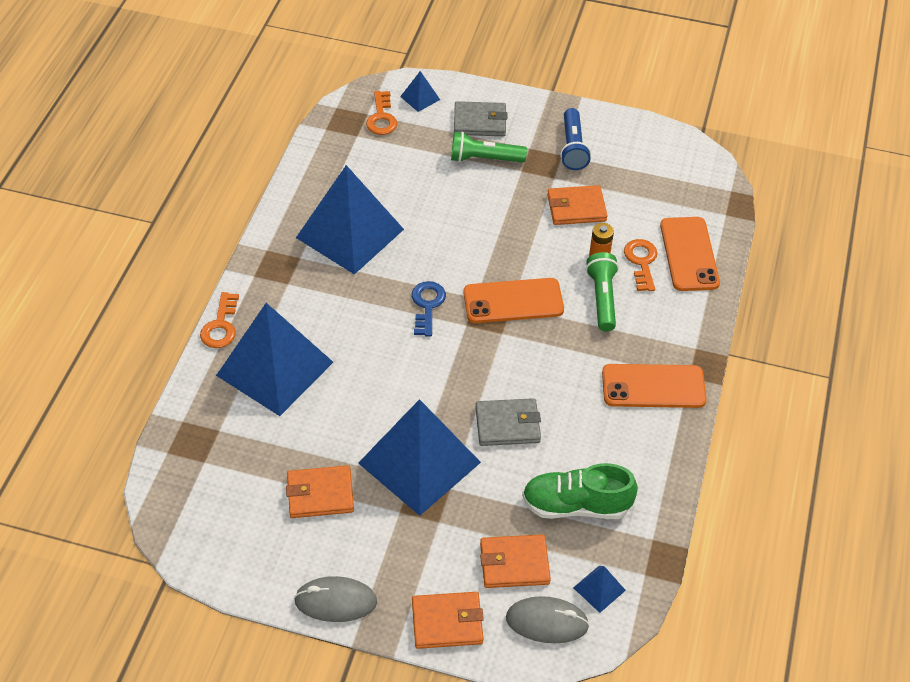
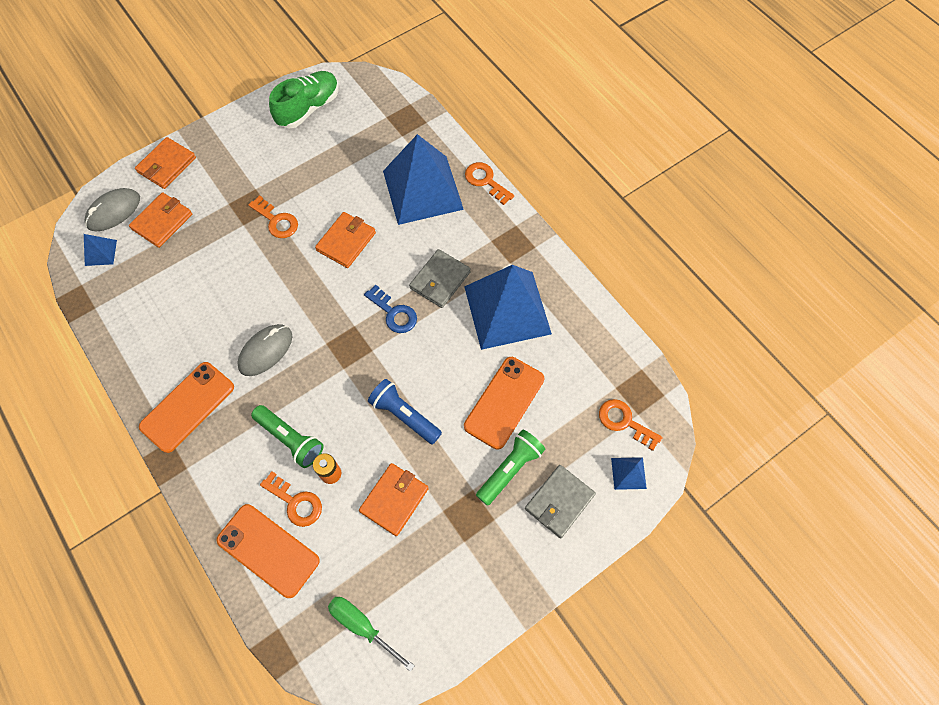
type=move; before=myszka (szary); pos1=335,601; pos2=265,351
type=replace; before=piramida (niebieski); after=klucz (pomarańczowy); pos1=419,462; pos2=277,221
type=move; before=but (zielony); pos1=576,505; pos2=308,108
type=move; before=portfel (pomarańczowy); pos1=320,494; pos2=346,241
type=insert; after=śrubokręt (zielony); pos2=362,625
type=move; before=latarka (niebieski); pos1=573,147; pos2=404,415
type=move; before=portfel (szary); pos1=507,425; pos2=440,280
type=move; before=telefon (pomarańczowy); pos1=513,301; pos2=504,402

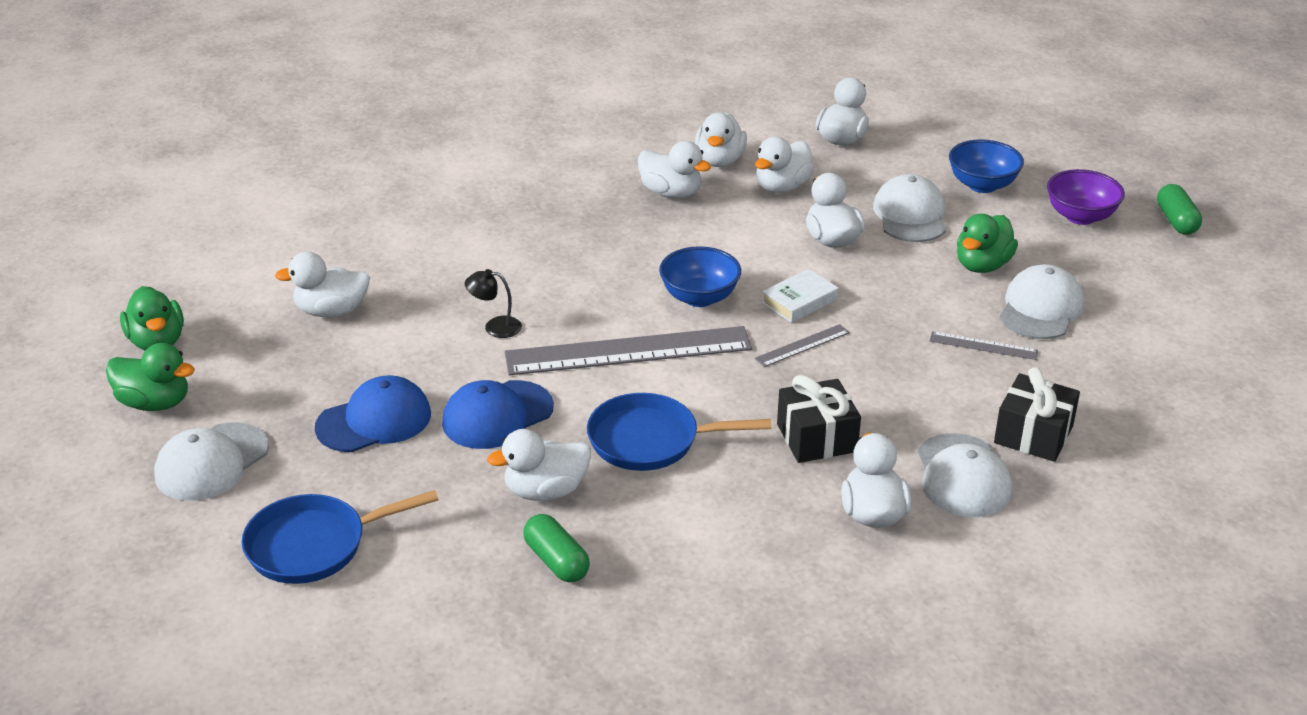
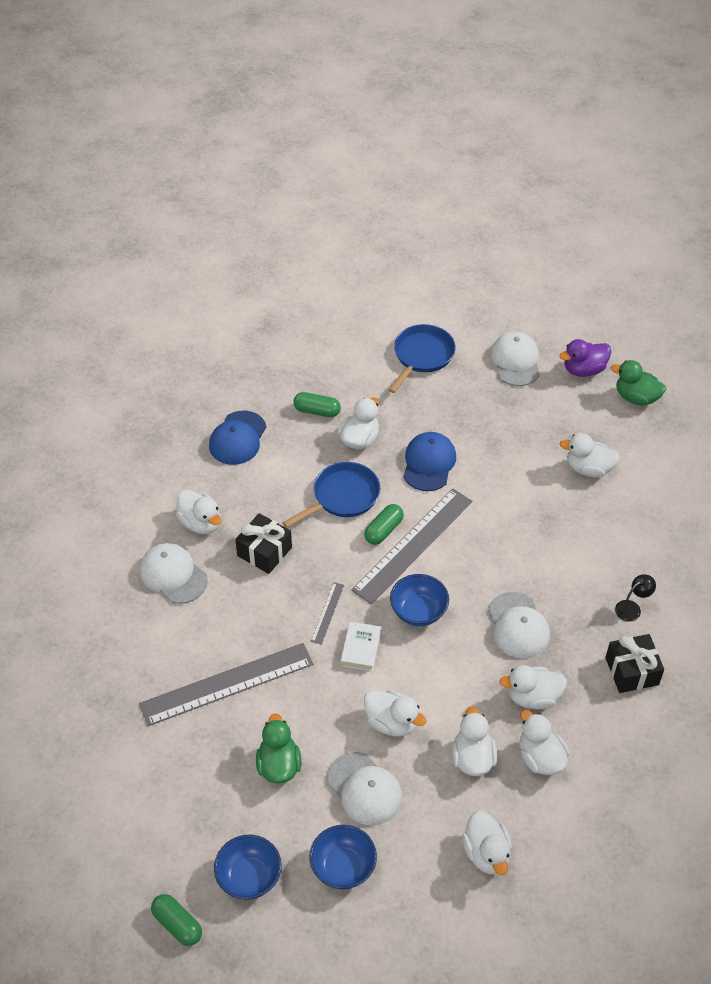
type=resize; before=linijka (szary); pos1=983,346; pos2=227,684; scale=2.3
type=move; before=czapka (niebieski); pos1=374,421; pos2=238,438
type=recolor; before=miska (fioletowy); after=miska (niebieski); pos1=1080,216; pos2=249,877
type=insert; after=kapsułka (zielony); pos2=383,530
type=move; before=czapka (biały); pos1=1040,308; pos2=518,626
type=recolor; before=kaczka (zielony); after=kaczka (fioletowy); pos1=155,403; pos2=584,370
type=rotate; before=kaczka (biały); pos1=331,311; pos2=588,469; turn=-120
type=move; before=prezent (czarny); pos1=1033,434; pos2=632,671
type=move; before=lampka (czarny); pos1=495,327; pos2=632,608

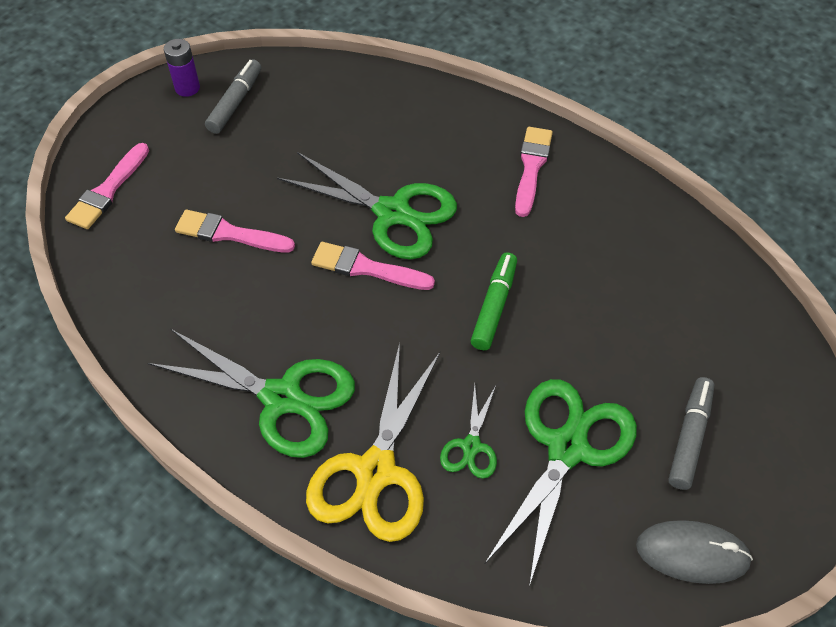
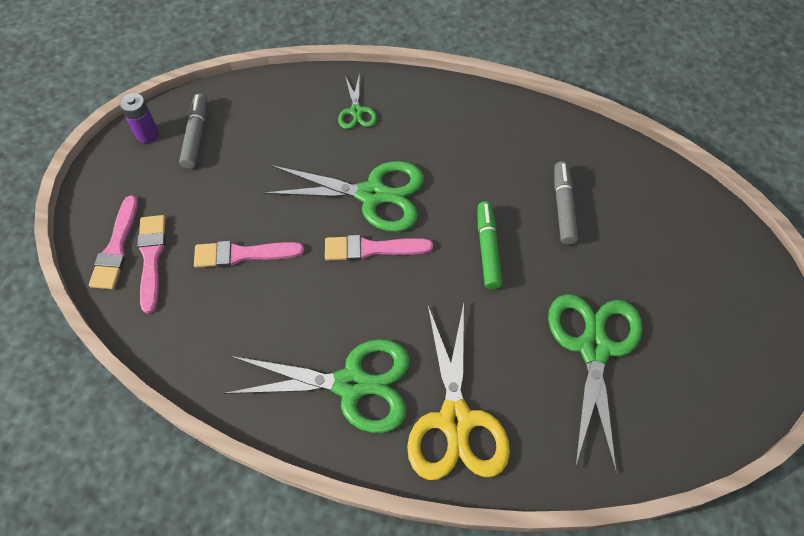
type=move; before=pędzel (różowy); pos1=531,167; pos2=151,258
type=move; before=nożyczki (zielony); pos1=471,446; pos2=356,111
type=move; before=flamaster (szary); pos1=690,437; pos2=563,207
type=delete; before=myszka (szary); pos1=692,553

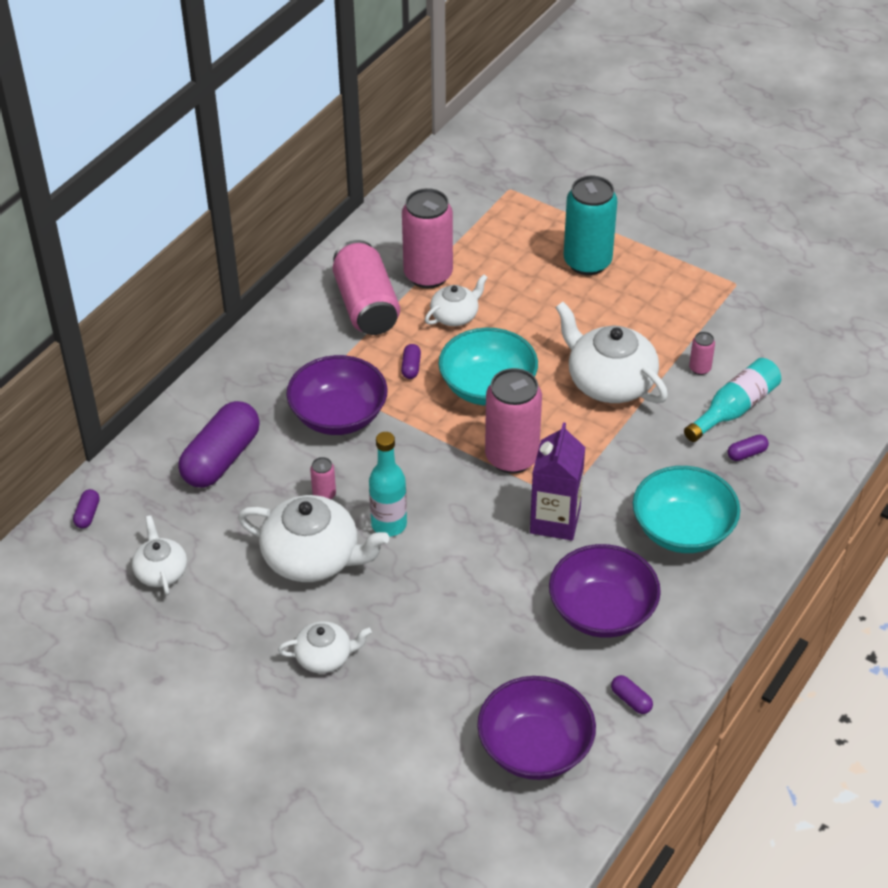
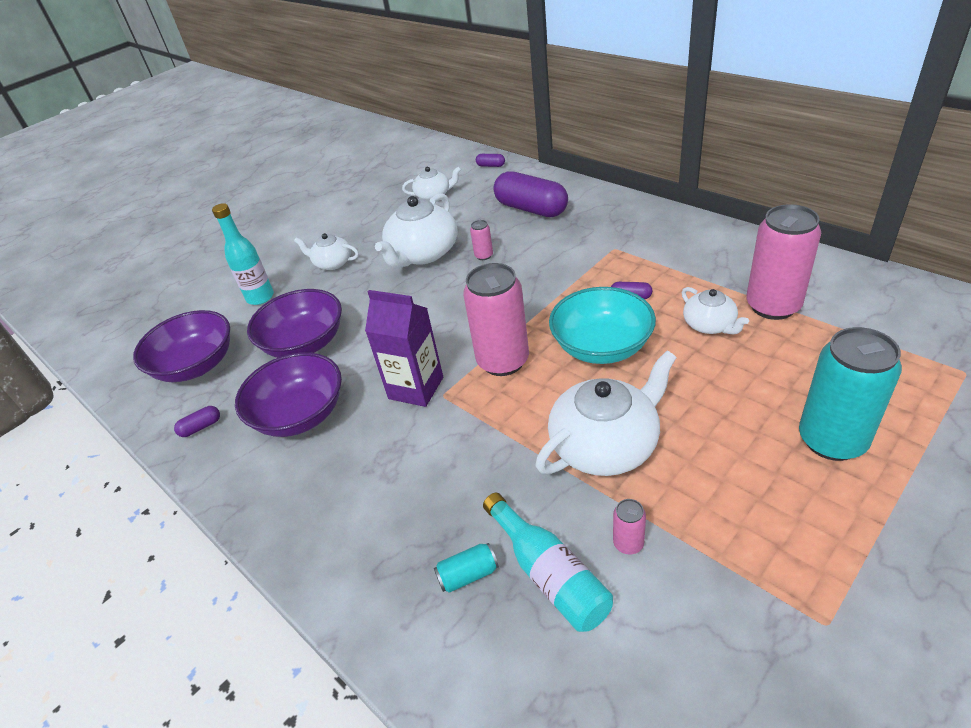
type=move; before=butelka (turkusowy); pos1=389,524; pos2=260,297
type=move; before=miska (fioletowy); pos1=338,415; pos2=305,343
type=rotate; before=imbryk (biały); pos1=325,657; pos2=332,263; turn=105
type=replace; before=kapsułka (fioletowy); after=puszka (turkusowy); pos1=746,453; pos2=468,575
type=delete; before=puszka (różowy); pos1=366,305
type=delete; before=miska (turkusowy); pos1=682,530

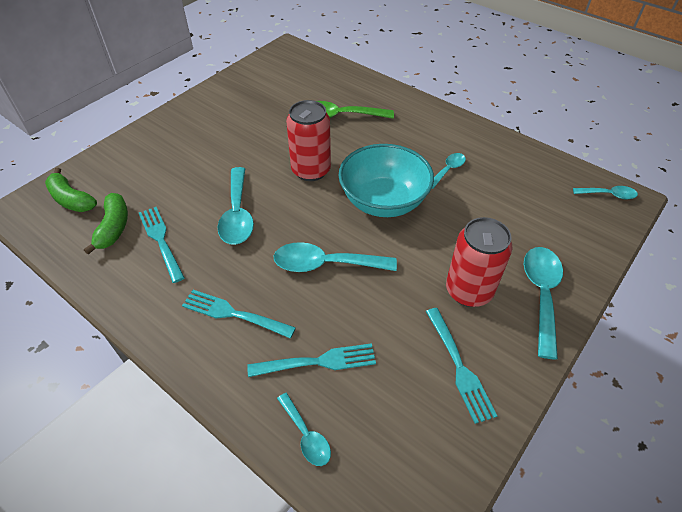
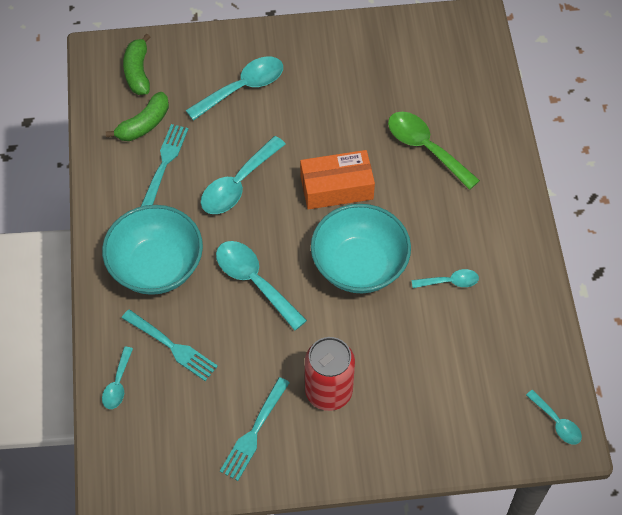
type=replace; before=widelec (turkusowy); after=miska (turkusowy); pos1=235,314; pos2=156,266
type=move; before=łyżka (turkusowy); pos1=541,295; pos2=242,88
type=replace; before=puszka (czerwony); after=pudełko (pomarańczowy); pos1=311,170; pos2=336,187

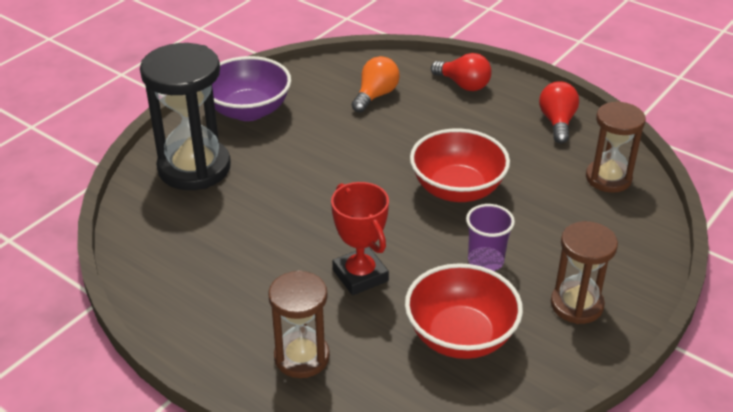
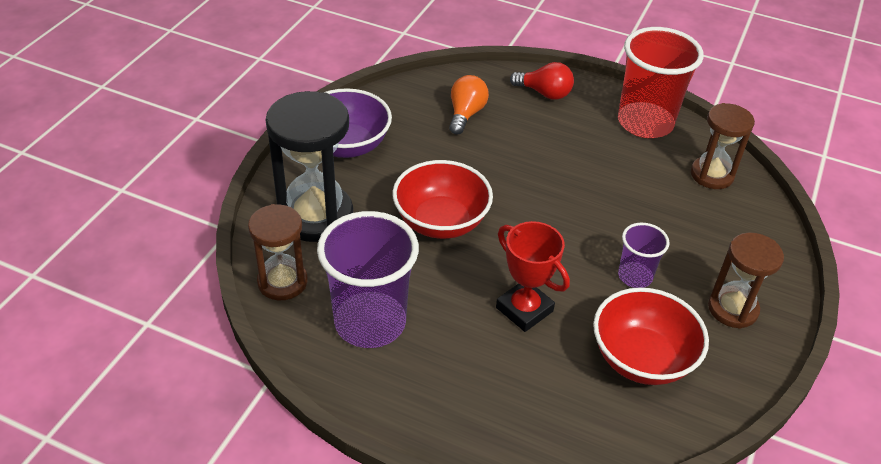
type=move; before=klepsydra (brązowy); pos1=301,357; pos2=282,282
type=insert; after=szklanka (fioletowy); pos2=370,322
type=move; before=miska (czerwony); pos1=457,189; pos2=441,222
type=replace; before=żarówka (czerwony); after=szklanka (czerwony); pos1=557,122; pos2=645,123

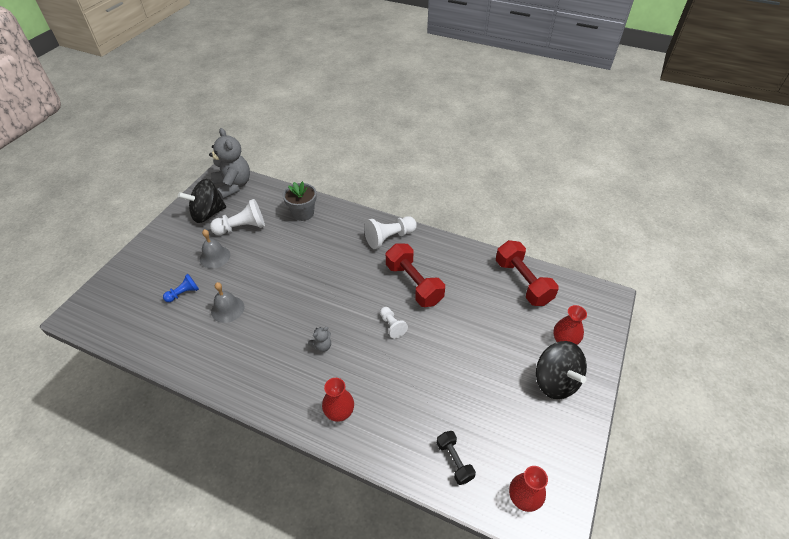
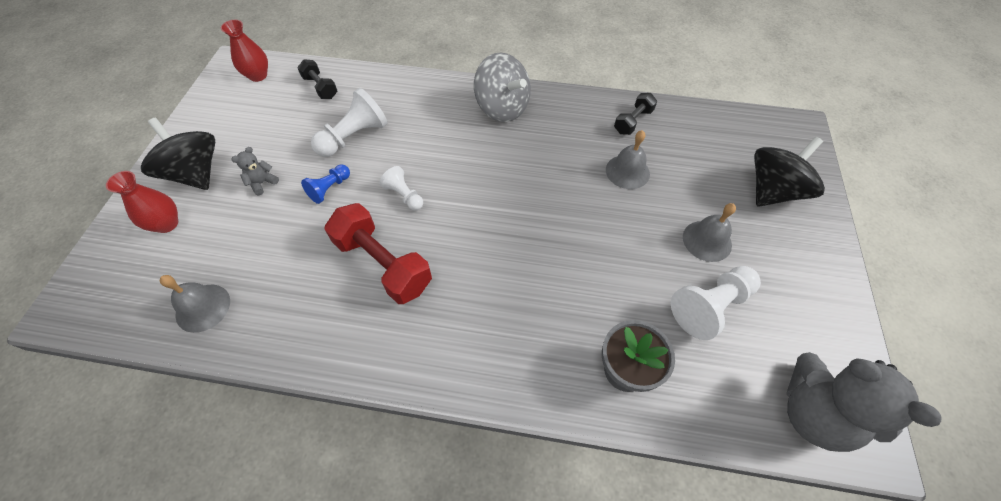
type=replace; before=hantel (czerwony); after=dzwonek (szary); pos1=522,282; pos2=203,307
type=move; before=miś (szary); pos1=322,346; pos2=262,183
type=move; before=pionek (niebieski); pos1=183,293; pos2=329,188
type=move; before=pionek (biały); pos1=389,238; pos2=354,137
type=insert; after=bączek (szary); pos2=502,108
type=insert; after=hantel (czarny); pos2=633,121
type=move; before=bączek (czarny); pos1=207,214; pos2=773,191
type=delete; before=wazon (czerwony); pos1=339,413

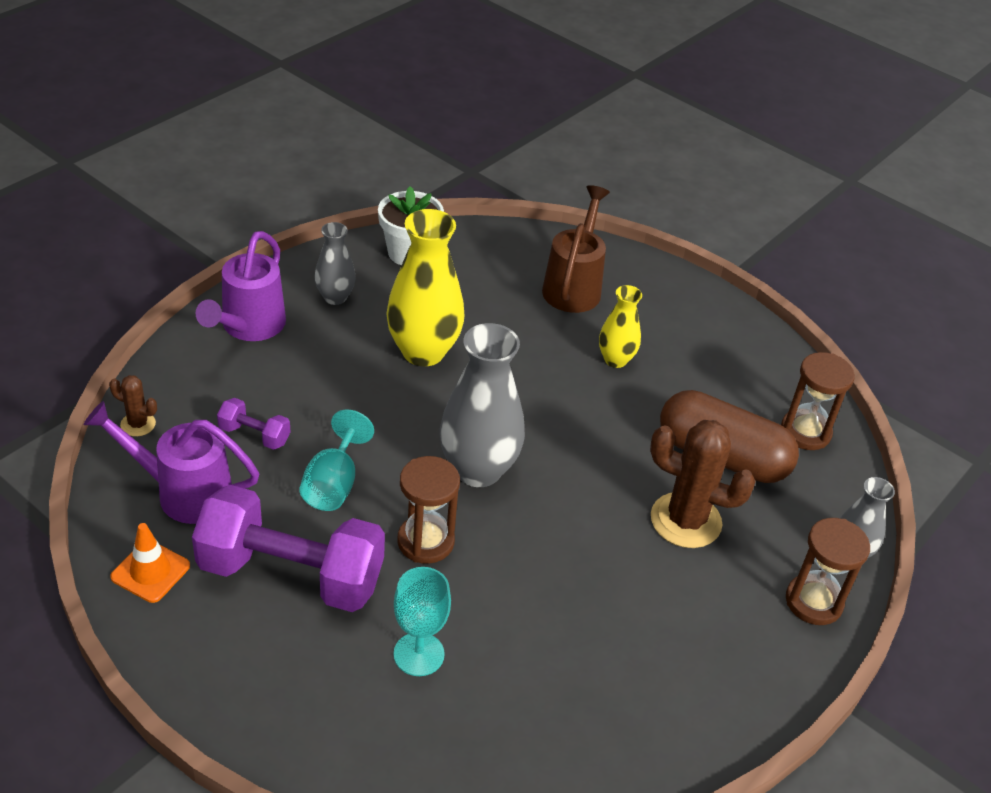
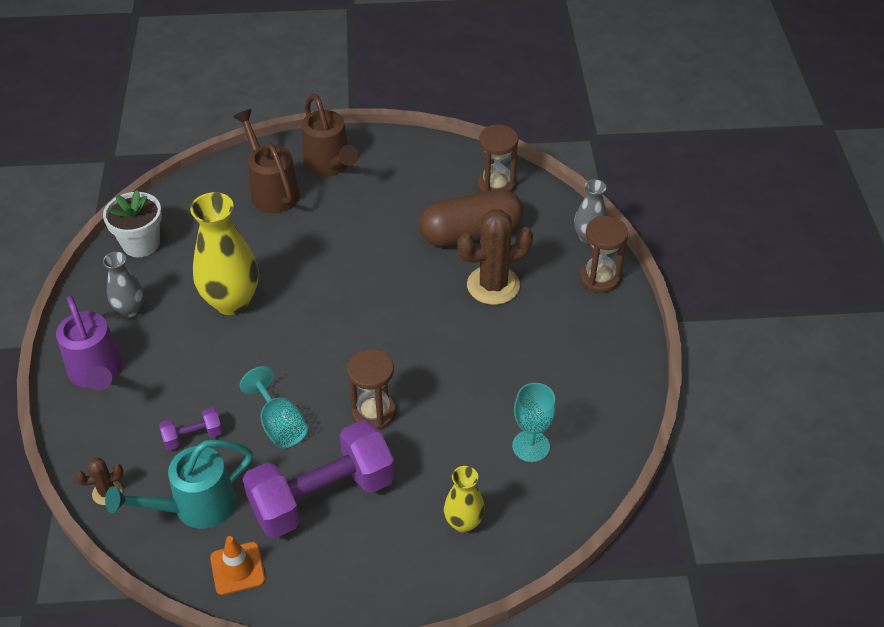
type=recolor; before=konewka (fioletowy); after=konewka (turkusowy); pos1=184,493; pos2=195,507
type=insert; after=konewka (brązowy); pos2=330,165
type=move; before=wazon (żółty); pos1=615,360; pos2=463,522
type=move; before=kielich (turkusowy); pos1=419,654; pos2=531,446
type=delete; before=wazon (szary); pos1=478,470

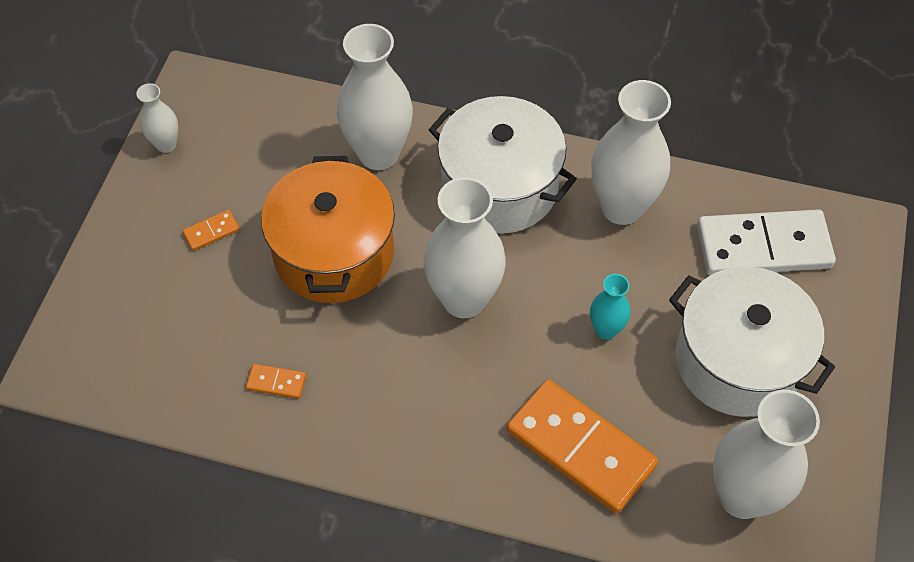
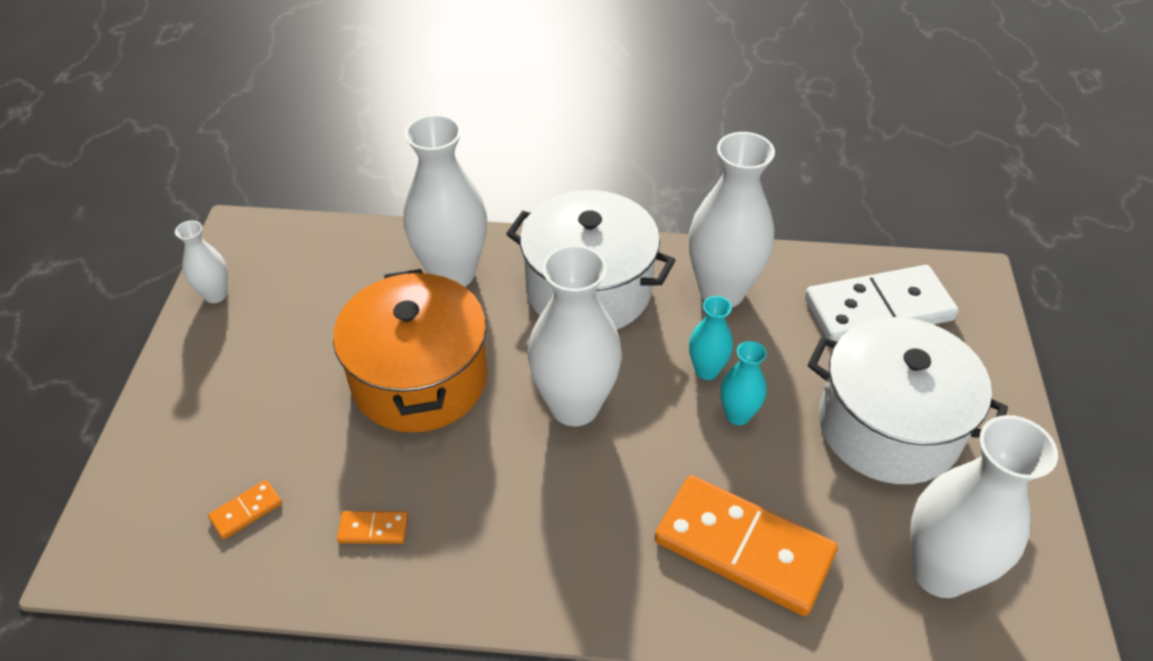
type=move; before=kostka domina (pomarańczowy); pos1=211,232; pos2=246,511
type=insert; after=wazon (turkusowy); pos2=706,370

